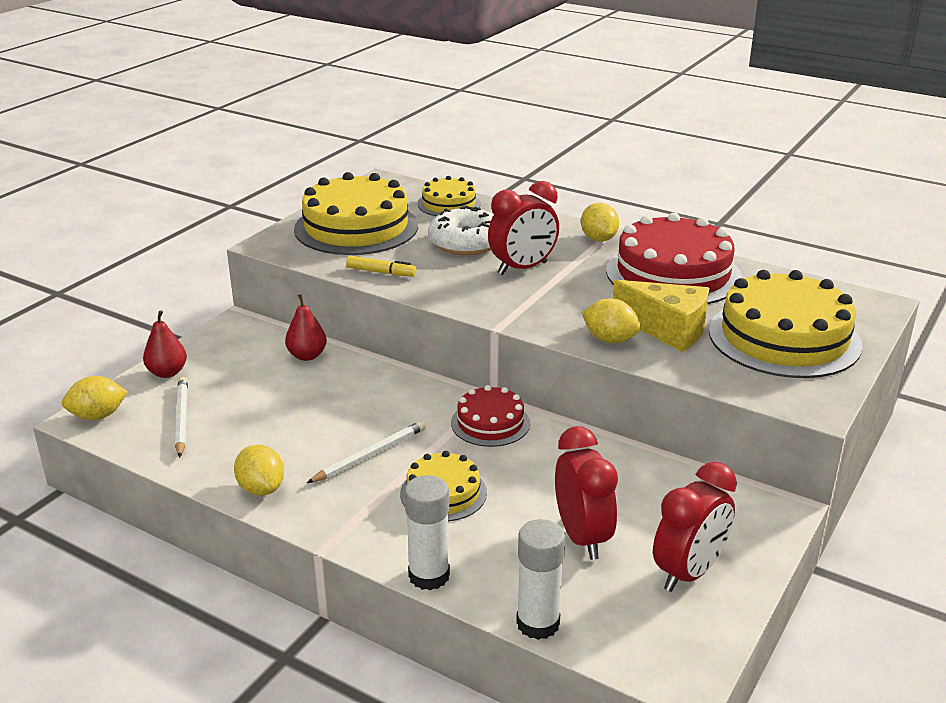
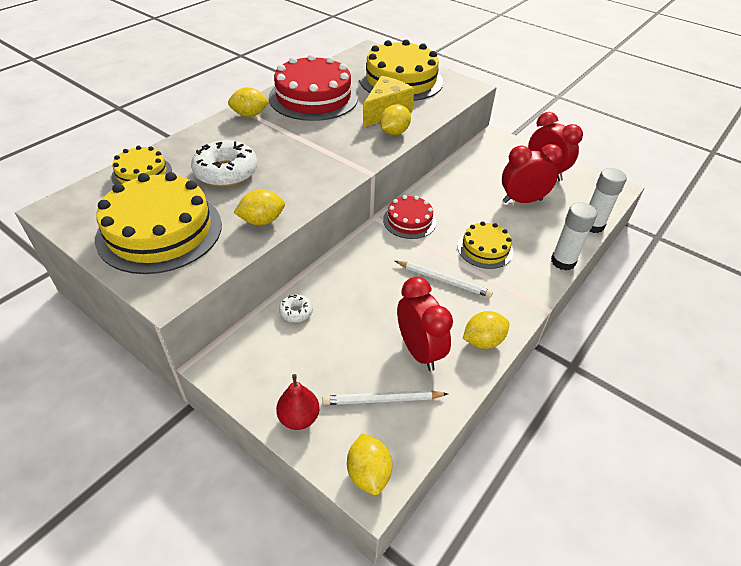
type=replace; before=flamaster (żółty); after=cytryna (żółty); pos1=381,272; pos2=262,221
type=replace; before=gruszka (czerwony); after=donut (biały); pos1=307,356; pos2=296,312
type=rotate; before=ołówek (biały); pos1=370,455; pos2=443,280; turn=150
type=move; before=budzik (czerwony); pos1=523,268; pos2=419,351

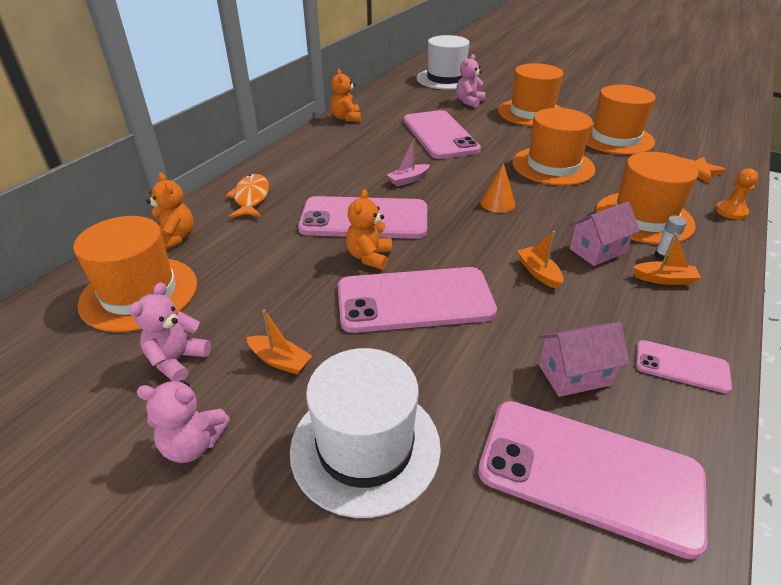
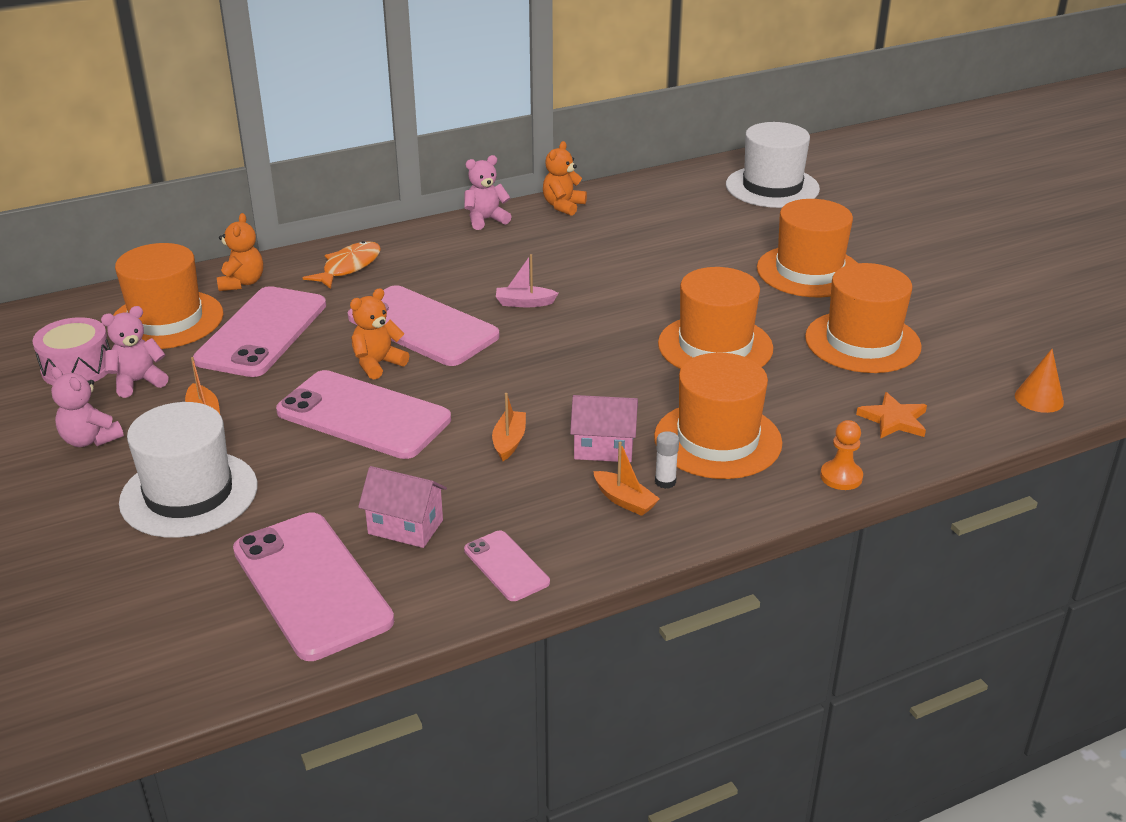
type=insert; after=bęben (różowy); pos2=77,368
type=move; before=telefon (różowy); pos1=440,135; pos2=262,332
type=move; before=miś (różowy); pos1=469,102; pos2=485,220
type=move; before=stożek (pomarańczowy); pos1=497,203; pos2=1039,399

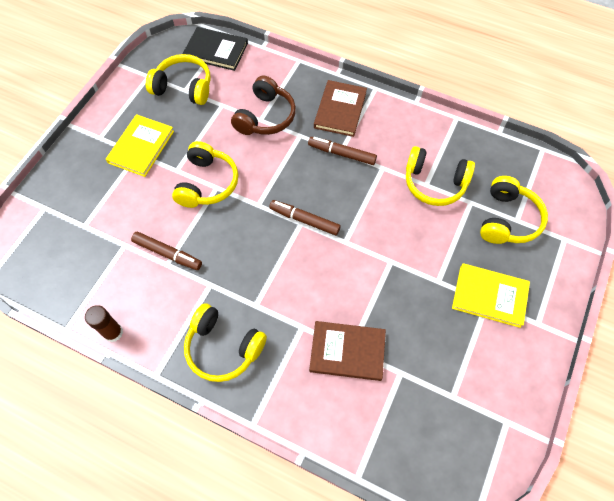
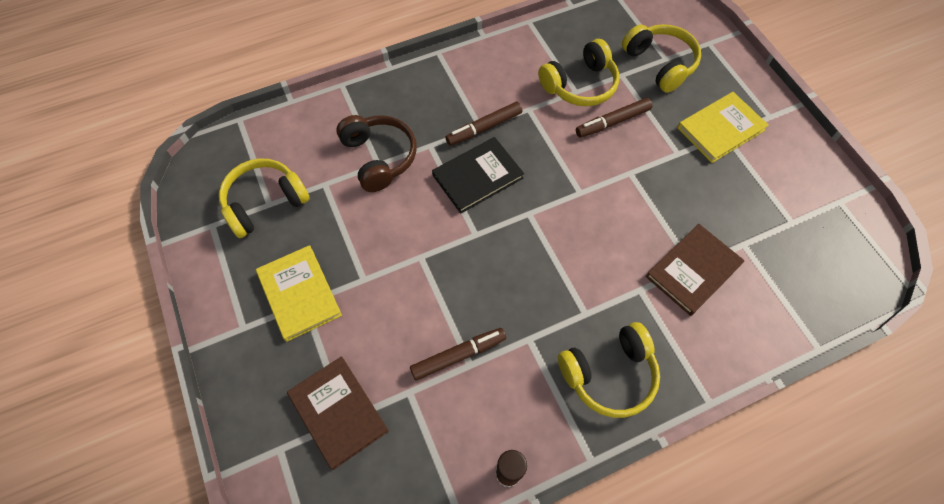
type=move; before=książka (brązowy); pos1=340,110; pos2=338,412
type=move; before=książka (czarny); pos1=216,51; pos2=477,177
type=move; before=flamaster (brązowy); pos1=304,220; pos2=612,122
type=delete; before=słuchawki (żółty); pos1=207,183

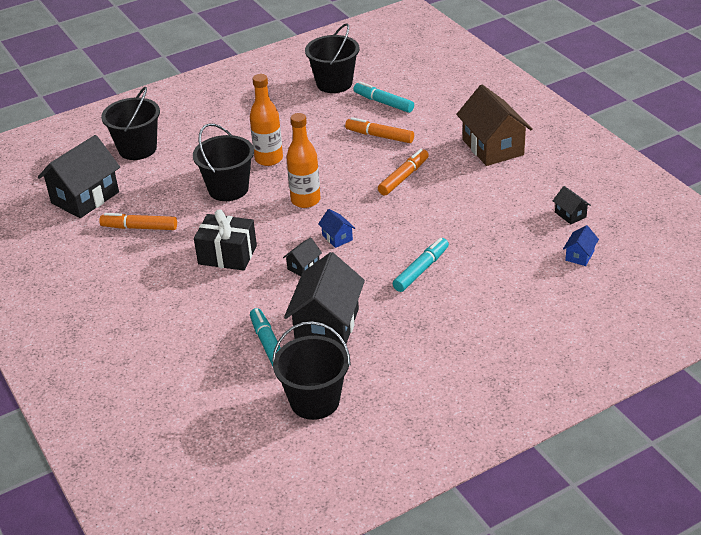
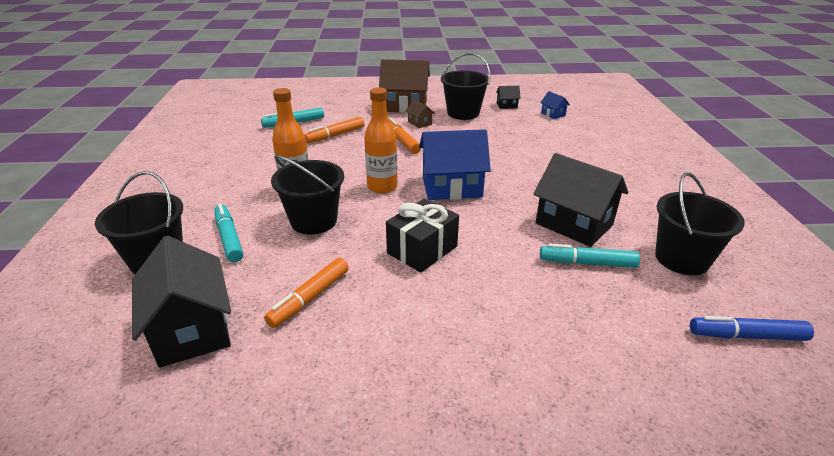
type=move; before=flamaster (turkusowy); pos1=421,270; pos2=229,238
type=insert; after=domek (brązowy); pos2=419,123
type=resize; before=domek (niebieski); pos1=337,237; pos2=452,187; scale=2.24
type=move; before=wiadro (czarny); pos1=334,83; pos2=463,113
type=insert; after=flamaster (niebieski); pos2=747,336
type=delete; before=domek (czarny); pos1=303,267

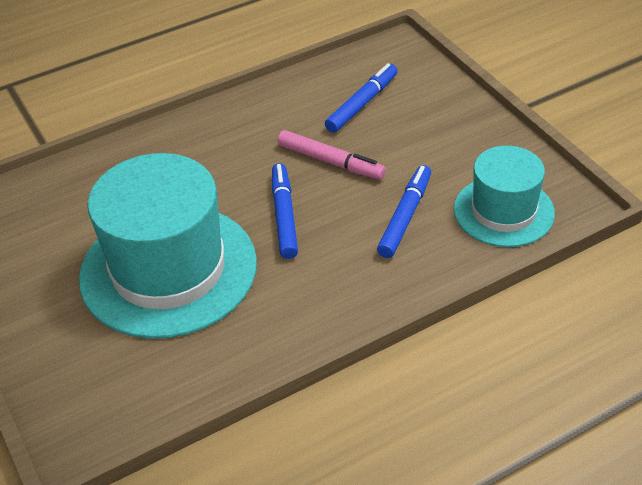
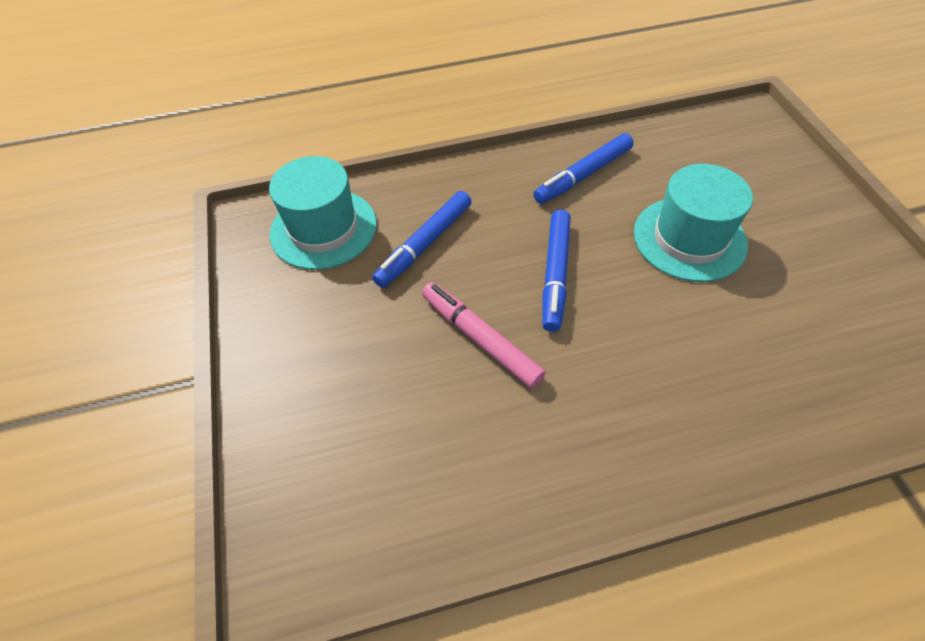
type=move; before=flamaster (niebieski); pos1=362,104; pos2=583,175
type=resize; before=kapelusz (turkusowy); pos1=168,270; pos2=689,238; scale=0.58

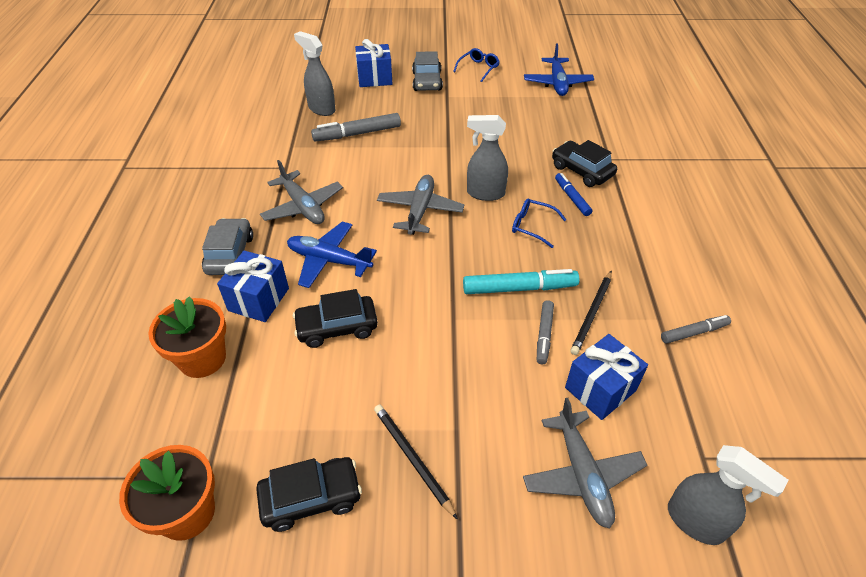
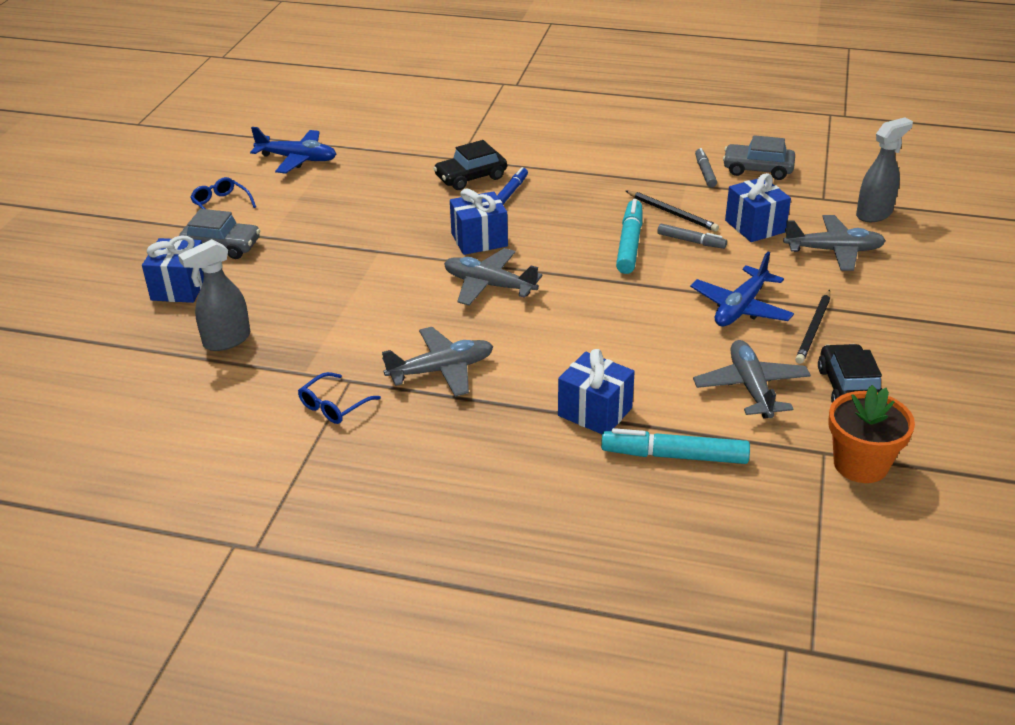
type=move; before=okulary (niebieski); pos1=532,226; pos2=334,406
type=replace; before=spryskiwacz (szary); after=prezent (niebieski); pos1=485,193; pos2=479,240
type=rotate; before=flamaster (niebieski); pos1=572,198; pos2=511,191; turn=120
type=replace; before=doniczka (pomarańczowy); after=flamaster (turkusowy); pos1=202,358; pos2=674,456
type=move; before=samolot (niebieski); pos1=329,260; pos2=740,308
type=insert; after=samolot (szary); pos2=751,387
type=move; before=samochód (szary); pos1=230,254; pos2=757,169
type=rotate; before=ołówek (czarny); pos1=412,459; pos2=813,329; turn=-45
type=delete; before=samochód (czarny); pos1=337,327
type=delete; before=flamaster (szary); pos1=357,134

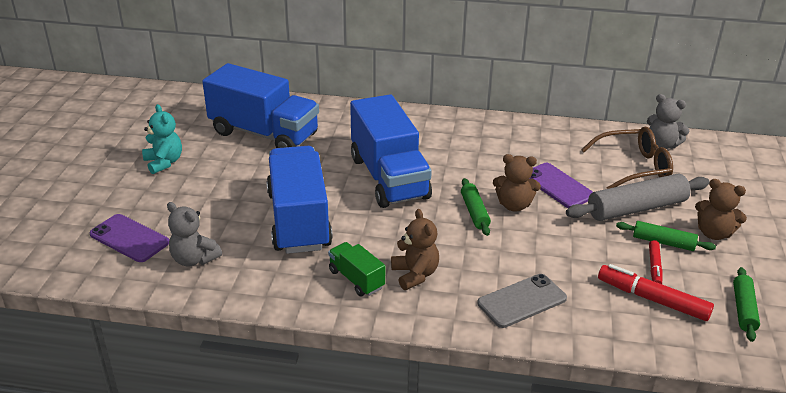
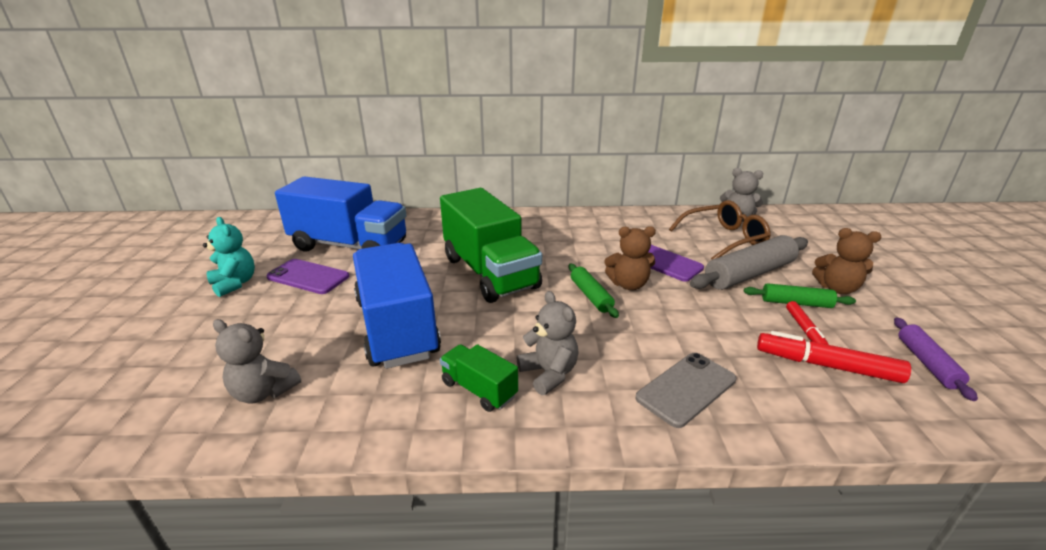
type=move; before=telefon (fioletowy); pos1=129,238; pos2=308,277
type=recolor; before=ciężarówka (niebieski); after=ciężarówka (zielony); pos1=389,177; pos2=490,272
type=recolor; before=miś (brązowy); after=miś (szary); pos1=415,274; pos2=549,373
type=recolor; before=wałek do ciasta (zielony); after=wałek do ciasta (fioletowy); pos1=743,309; pos2=927,363

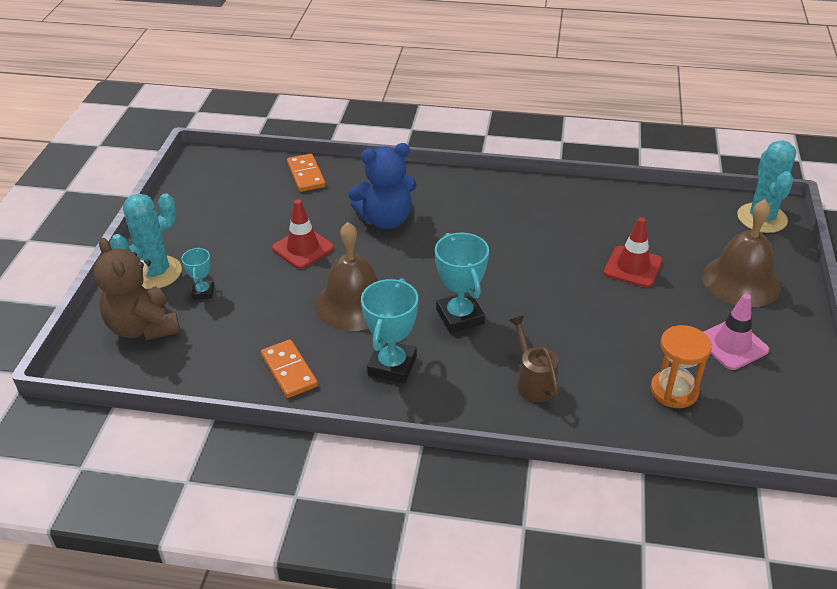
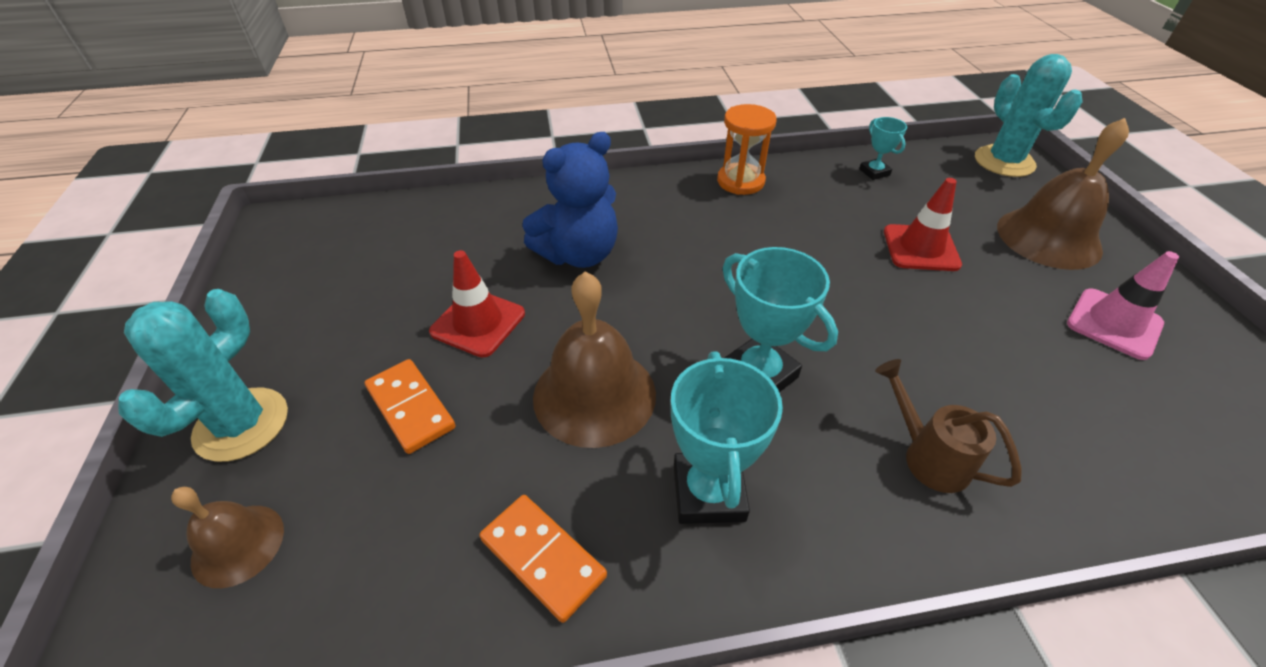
type=replace; before=miś (brązowy); after=dzwonek (brązowy); pos1=143,327; pos2=238,545
type=move; before=kostka domina (pomarańczowy); pos1=306,175; pos2=410,408
type=move; before=klepsydra (pomarańczowy); pos1=674,391; pos2=740,181
type=move; before=puchar (turkusowy); pos1=203,292; pos2=874,172

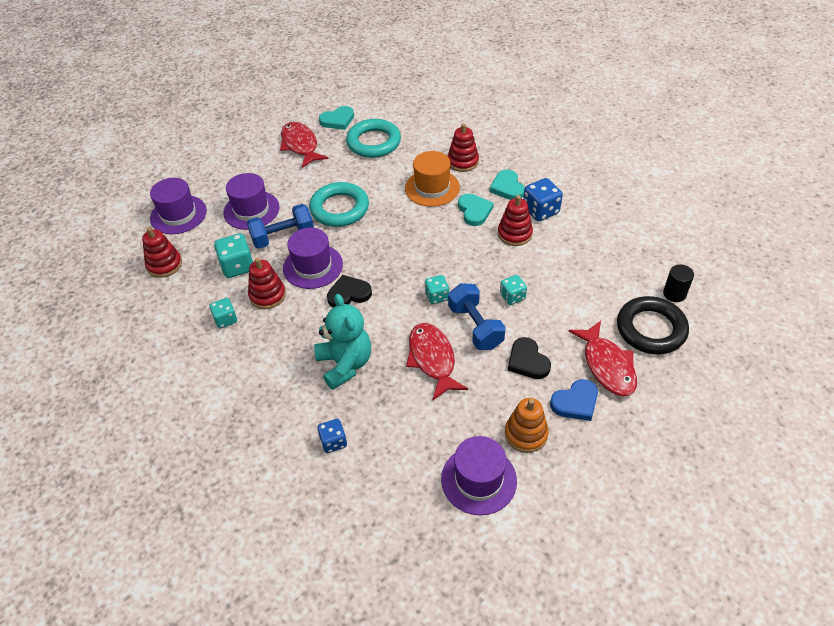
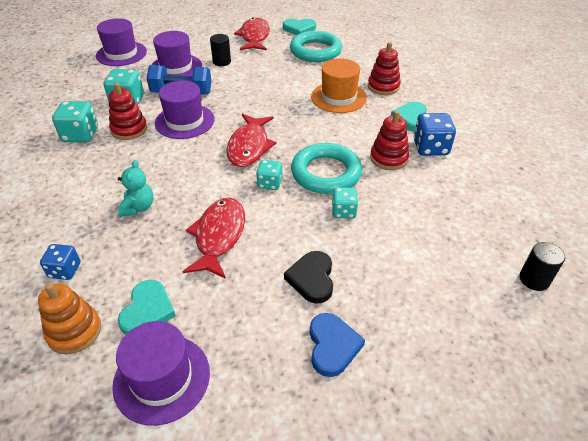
type=move; before=zabawka nakładanka (pomarańczowy); pos1=526,434; pos2=74,331
type=resize; before=kostka do gry (turkusowy); pos1=225,320; pos2=80,135; scale=1.56
type=resize; before=miś (turkusowy); pos1=345,364; pos2=138,207; scale=0.58
type=move; before=serce (turkusowy); pos1=474,211; pos2=147,310
type=insert; after=walec (czarny); pos2=222,62
type=move; before=ryba (czerwony); pos1=607,365; pos2=249,146
type=move; before=pierścień (turkusowy); pos1=339,208; pos2=326,173
type=rotate; before=serce (niebieski); pos1=575,402; pos2=332,346; turn=-90
type=delete; before=zabawka nakładanka (czerwony); pos1=164,265
type=delete; before=serce (czarny); pos1=349,294
type=delete; before=hantel (niebieski); pos1=475,327
type=delete; before=pierścień (czarny); pos1=651,329

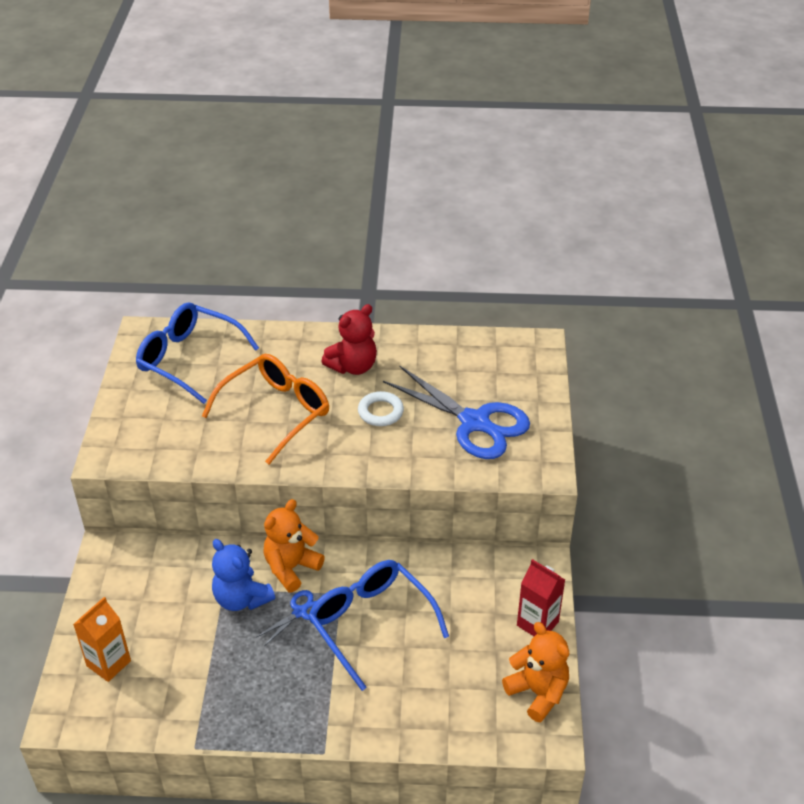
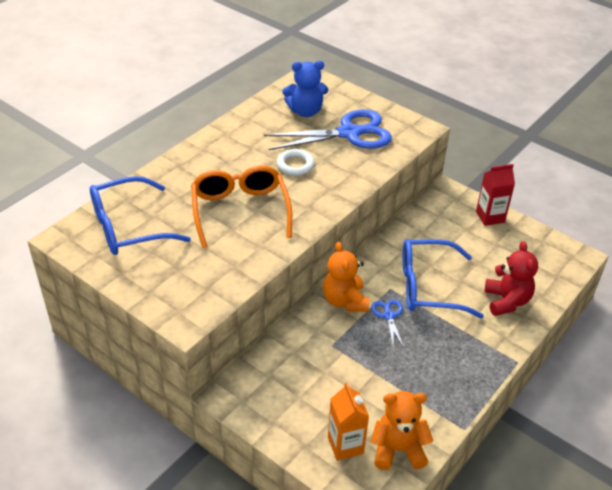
type=move; before=miś (niebieski); pos1=241,598; pos2=305,111
type=move; before=miś (pomarańczowy); pos1=538,692; pos2=398,449
type=move; before=miś (czerwony); pos1=353,366; pos2=506,301

